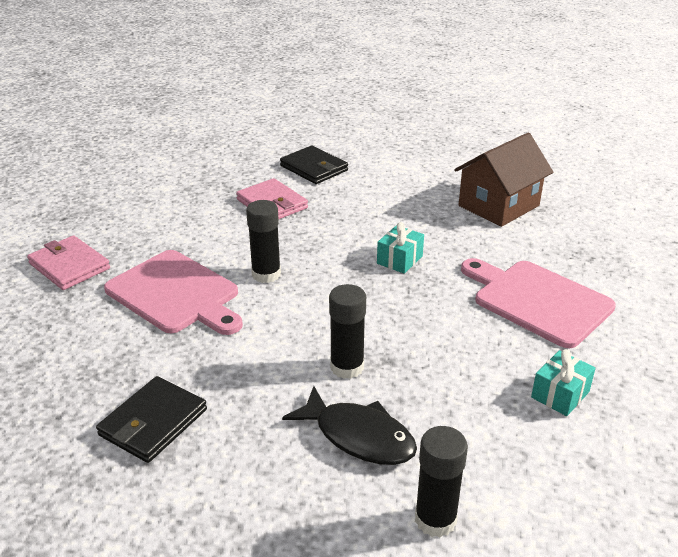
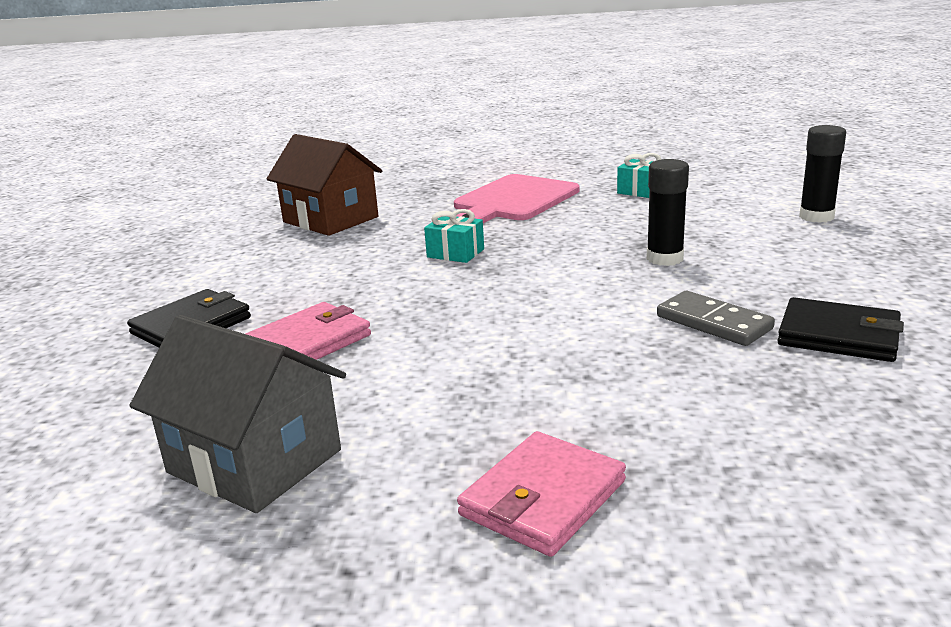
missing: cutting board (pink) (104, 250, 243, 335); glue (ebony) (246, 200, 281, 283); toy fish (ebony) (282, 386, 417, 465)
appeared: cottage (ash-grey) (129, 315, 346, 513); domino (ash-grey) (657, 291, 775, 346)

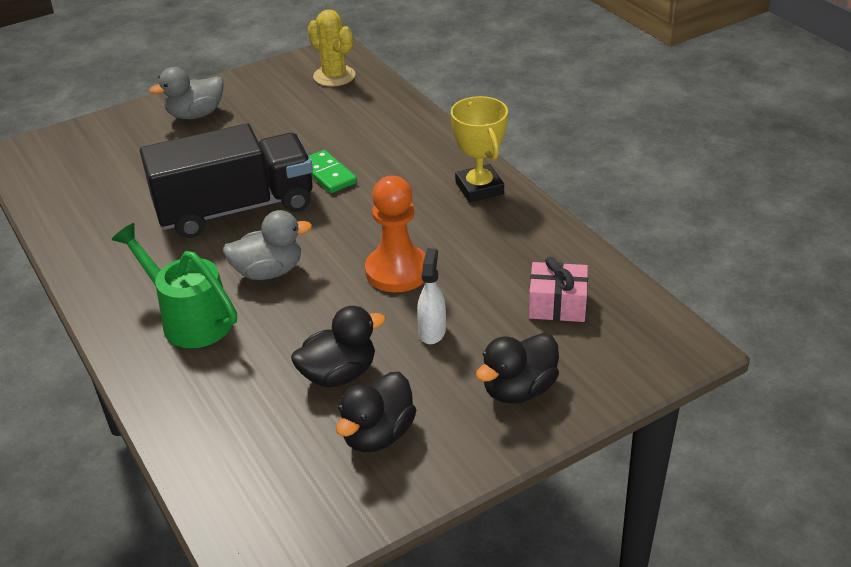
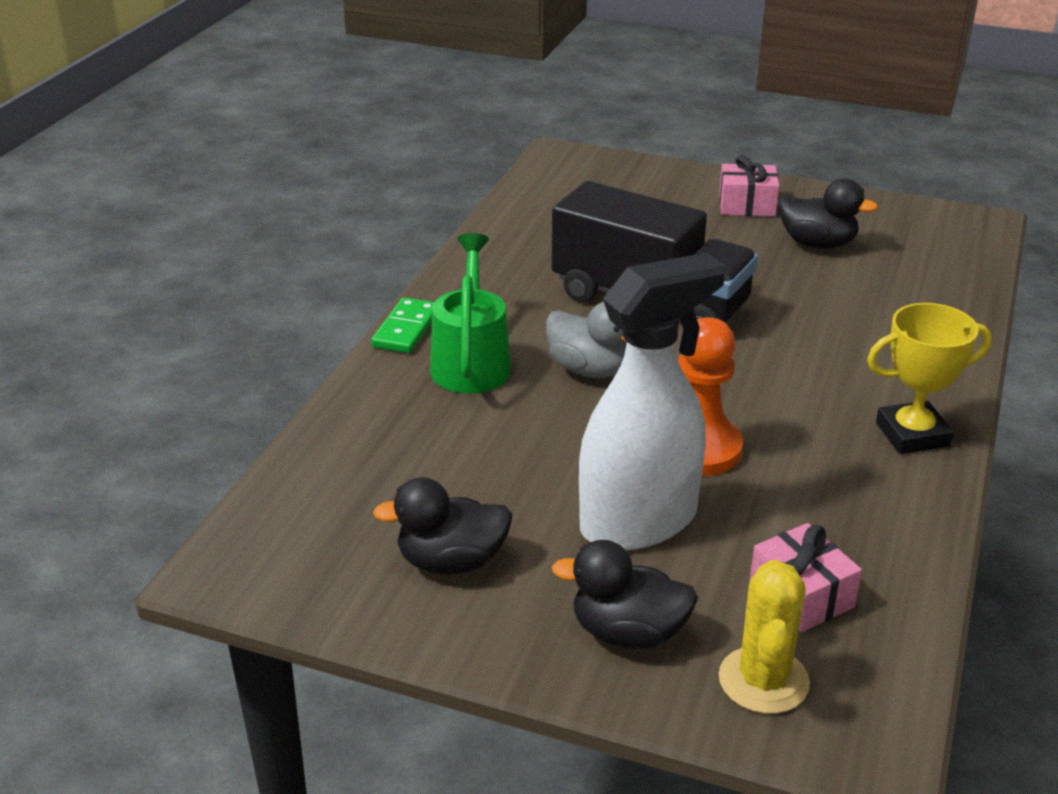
relocated: rubber duck (ebony) (291, 306, 386, 387) to (779, 178, 878, 249); prickly plant (golden) (308, 9, 356, 86) to (719, 560, 810, 714); domino (leaf-green) (309, 150, 357, 193) to (371, 297, 434, 353)
exchanged: rubber duck (ash-grey) (149, 67, 224, 119) to wrapped gift (pink) (719, 155, 779, 217)
spun: prize cup (golden) (451, 96, 508, 202) = (867, 303, 992, 454) 45 degrees clockwise
size: sprayer (snow-white) (417, 248, 446, 344) = (579, 253, 725, 550) x2.32

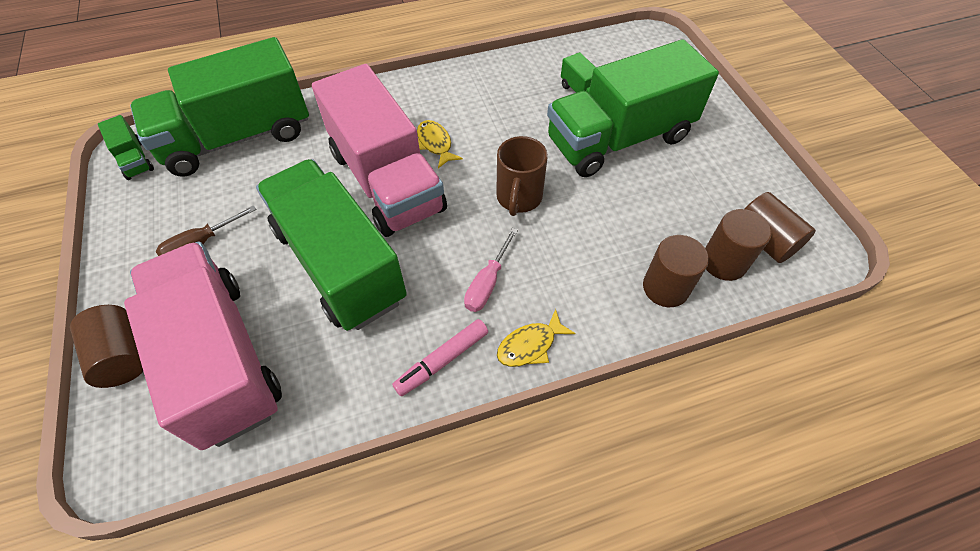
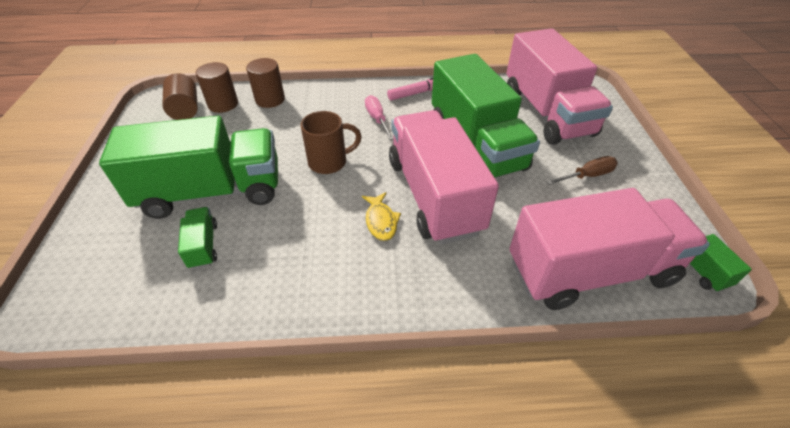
missing: cylinder (dark brown) (70, 305, 143, 388); toy fish (golden) (497, 309, 576, 367)
colour: toy truck (leaf-green) (130, 37, 309, 177) to toy truck (pink) (509, 188, 710, 310)
spun: screwdriver (pink) (464, 228, 518, 312) = (365, 95, 393, 140) 60 degrees counterclockwise; tea mug (dark brown) (496, 136, 548, 216) = (301, 111, 362, 174) 45 degrees clockwise

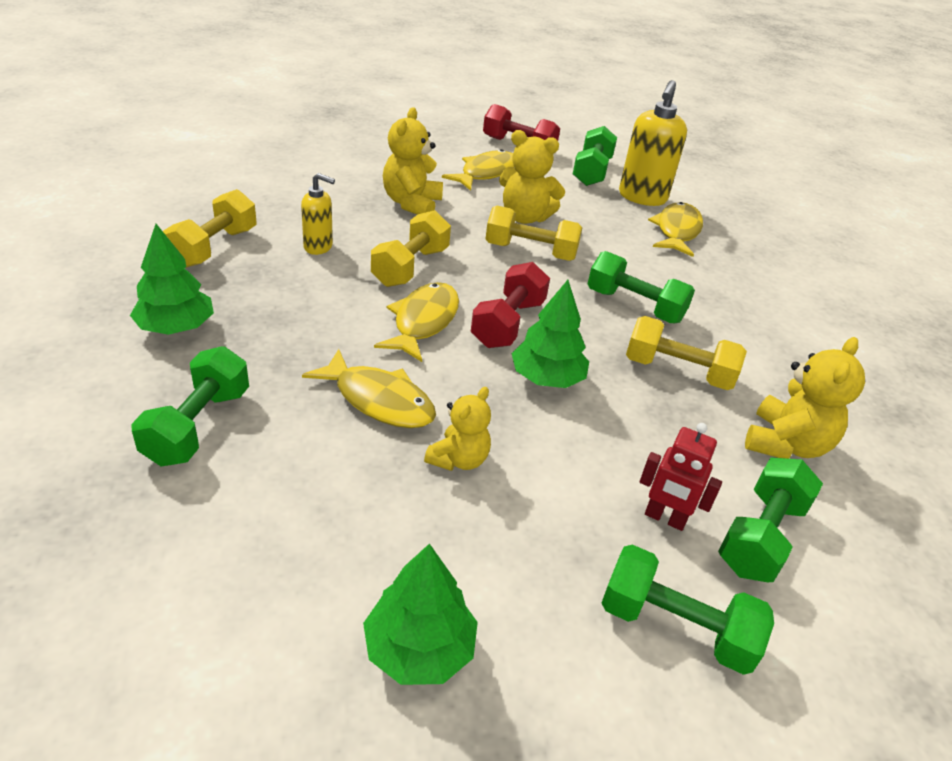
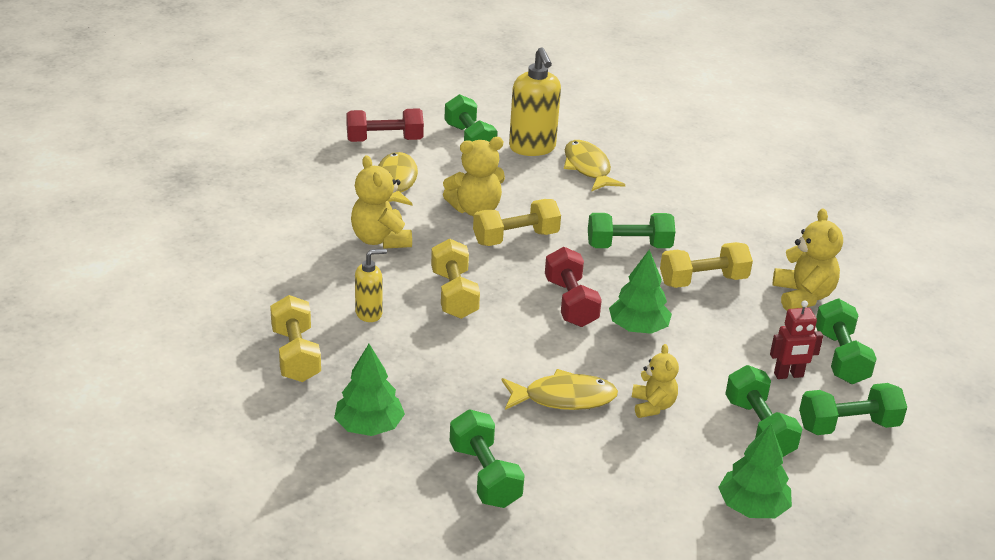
missing: toy fish (golden) (374, 282, 459, 362)
appeared: hand weight (leaf-green) (725, 365, 802, 457)

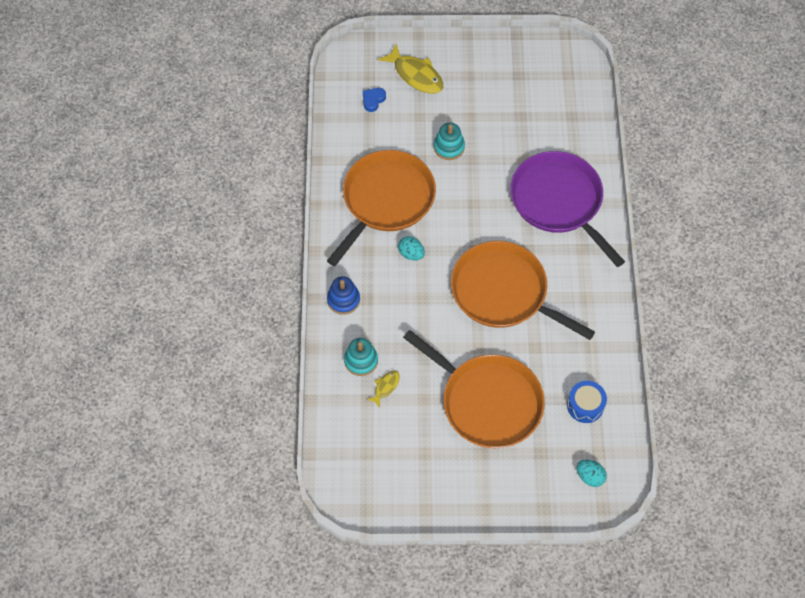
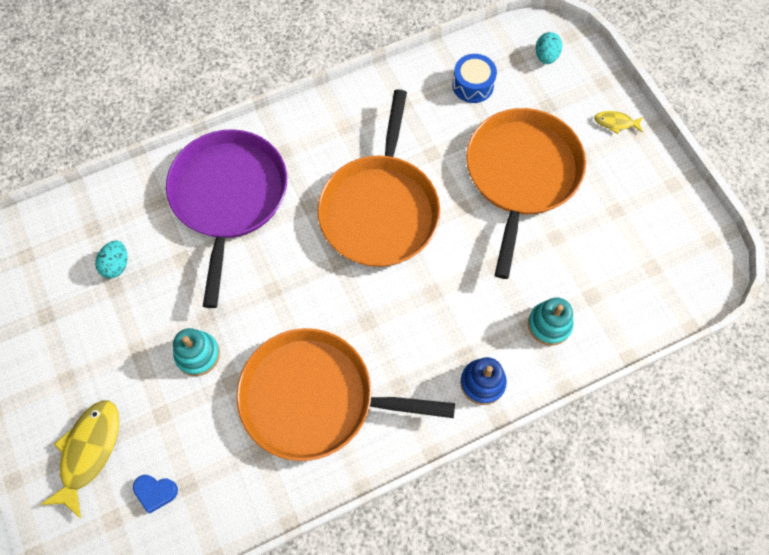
relocated: toy fish (golden) (367, 370, 400, 408) to (594, 111, 643, 134); egg (turquoise) (398, 236, 425, 260) to (95, 240, 127, 278)
spun: pan (purple) (510, 151, 625, 267) = (166, 129, 287, 308) 150 degrees clockwise

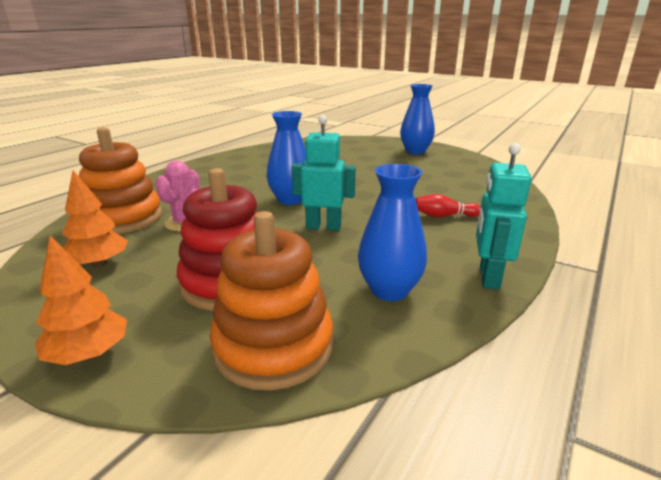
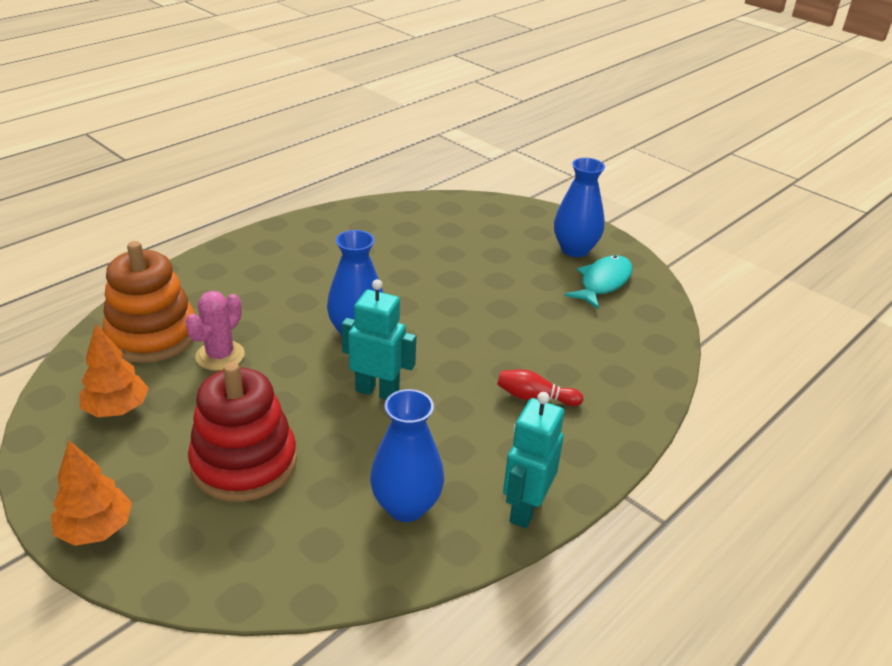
missing: ring stacker (orange) (210, 211, 333, 390)
appeared: toy fish (turquoise) (565, 255, 633, 309)

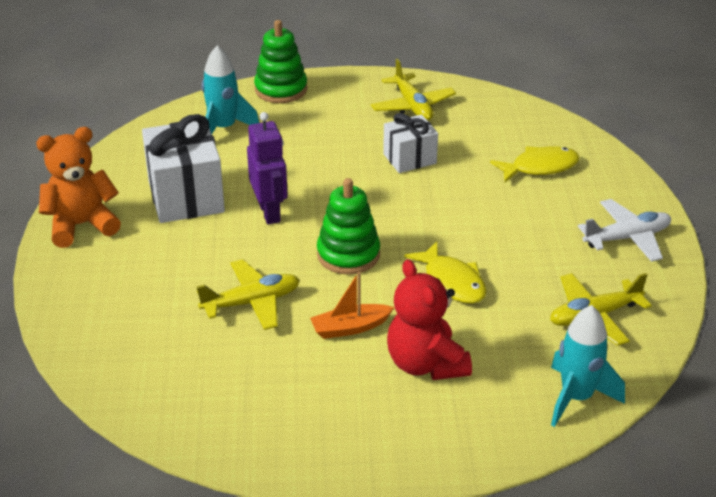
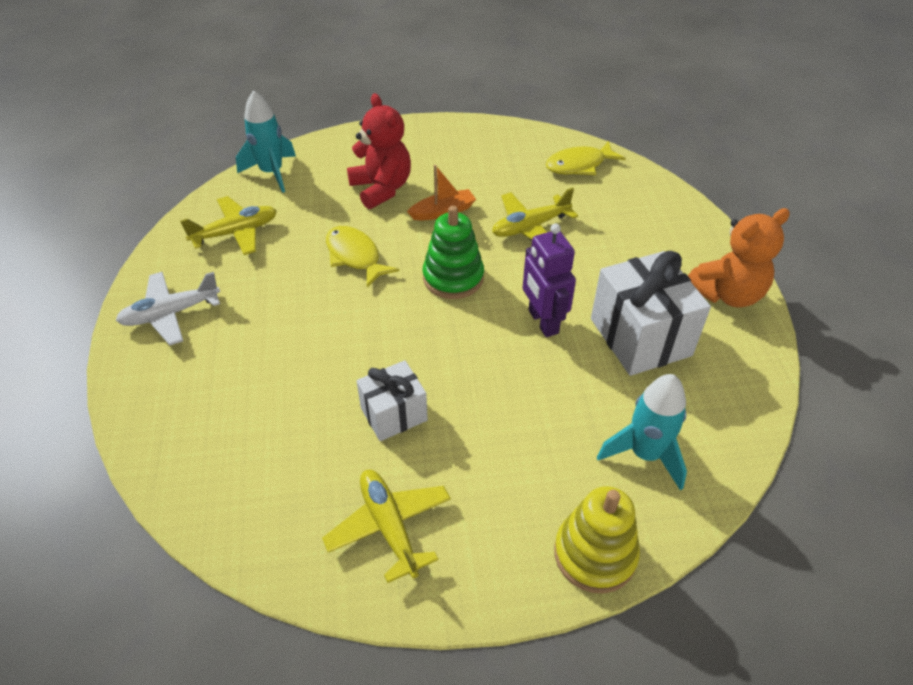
relocated: toy fish (golden) (490, 146, 580, 183) to (546, 141, 626, 175)
colour: ring stacker (leaf-green) (254, 20, 307, 103) to ring stacker (golden) (554, 486, 640, 593)

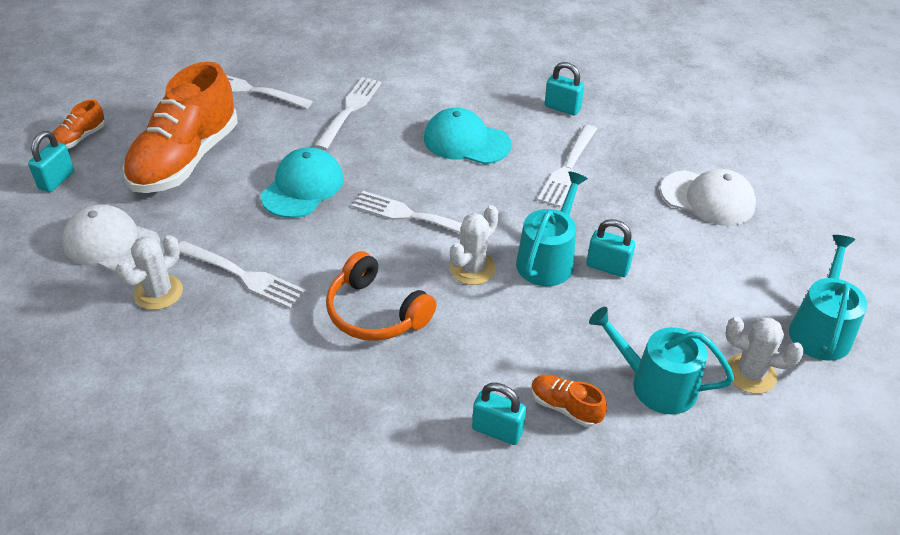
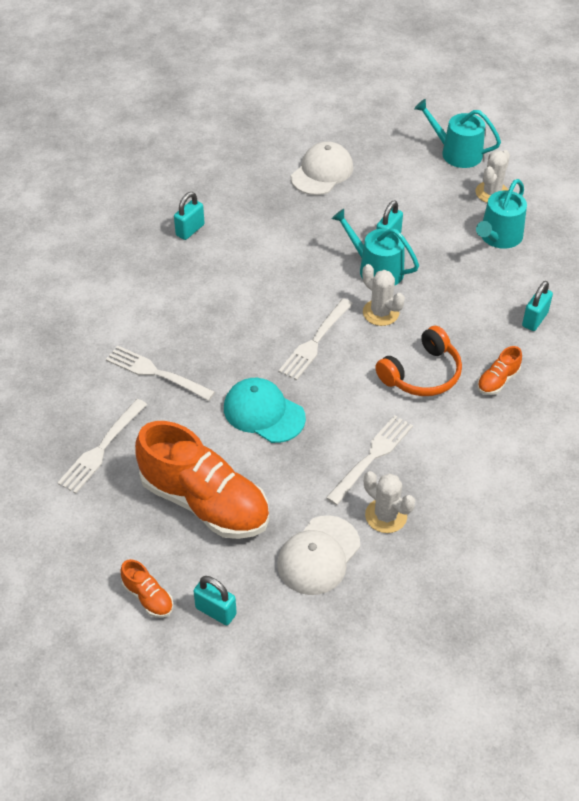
missing: cap (turquoise) (424, 108, 512, 164); table fork (snow-white) (538, 125, 597, 207)
relocated: sneaker (orange) (531, 375, 607, 427) to (477, 346, 522, 395)

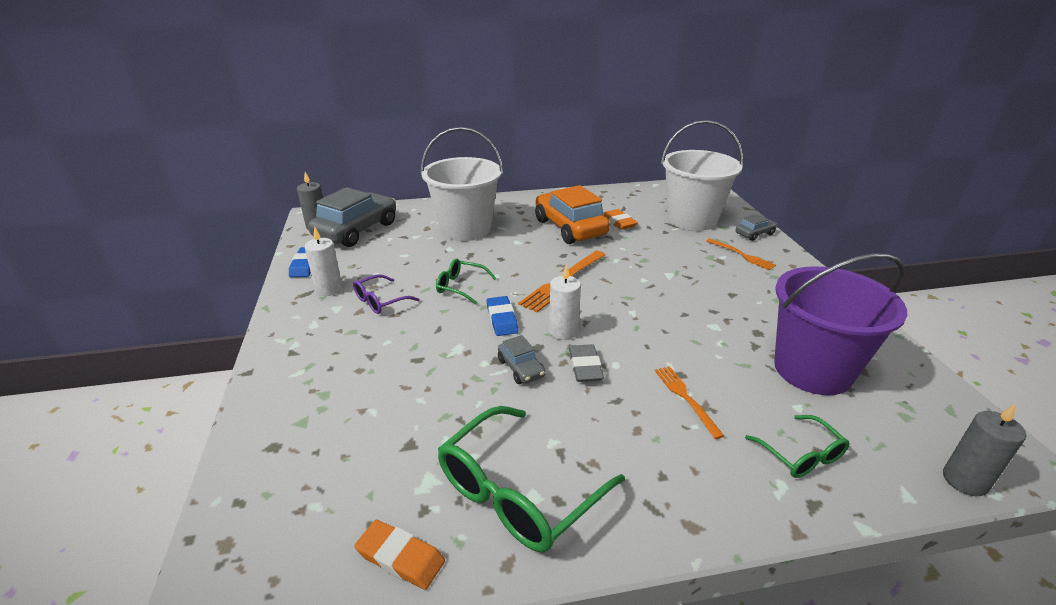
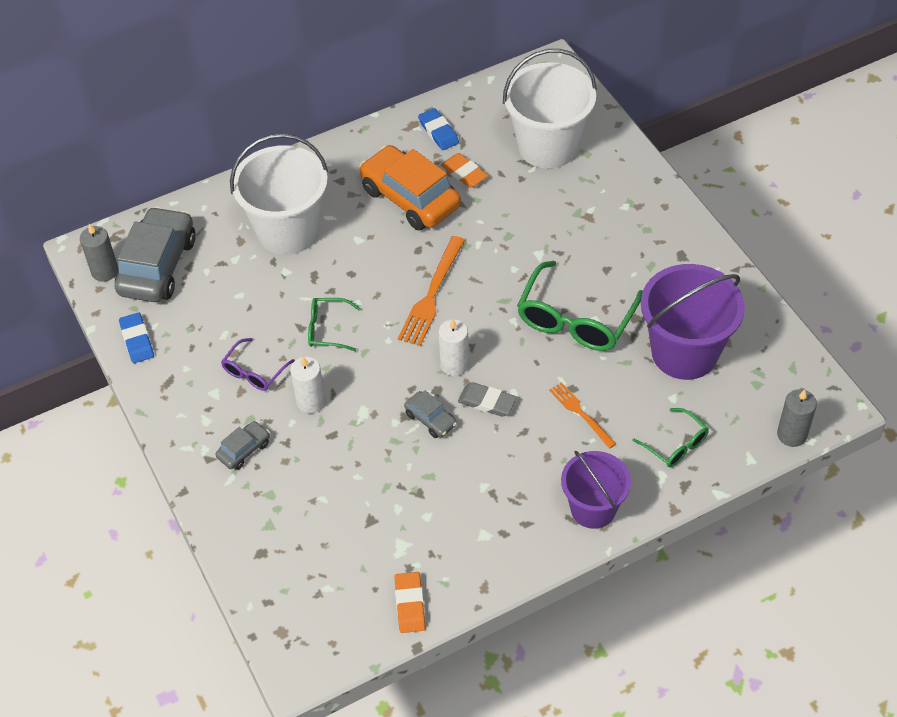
missing: table fork (orange) (706, 238, 776, 270)
appeared: sand bucket (purple) (561, 451, 631, 529)
relocated: candle (snow-white) (305, 227, 342, 296) to (290, 357, 325, 414); glasses (leaf-green) (438, 406, 625, 552) to (517, 261, 643, 351); eraser (cobalt) (486, 296, 518, 336) to (418, 108, 459, 150); automobile (ash-grey) (736, 213, 777, 241) to (216, 421, 270, 470)
spun: eraser (orange) (354, 520, 445, 590) = (394, 572, 425, 633) 75 degrees clockwise; eraser (ash-grey) (569, 344, 604, 382) = (458, 382, 517, 417) 45 degrees counterclockwise

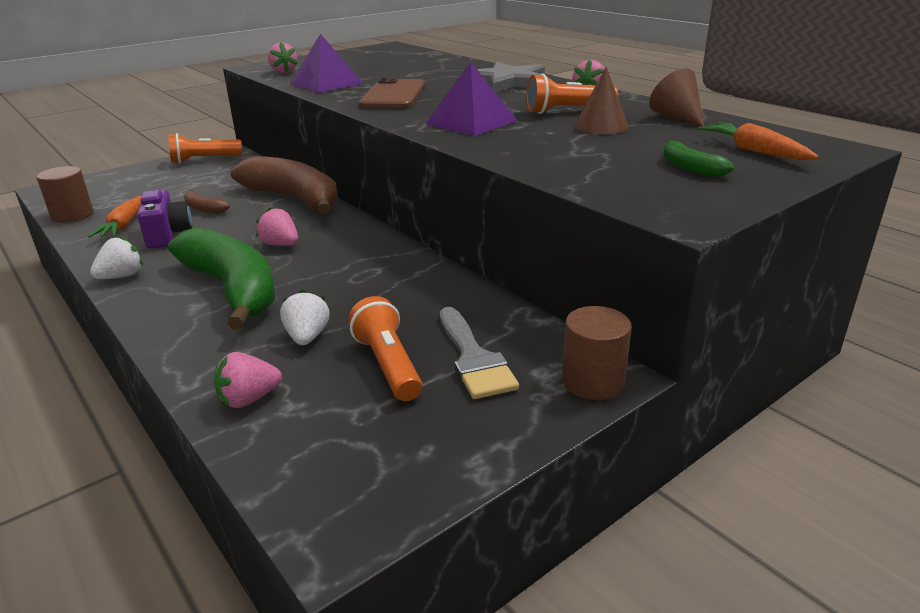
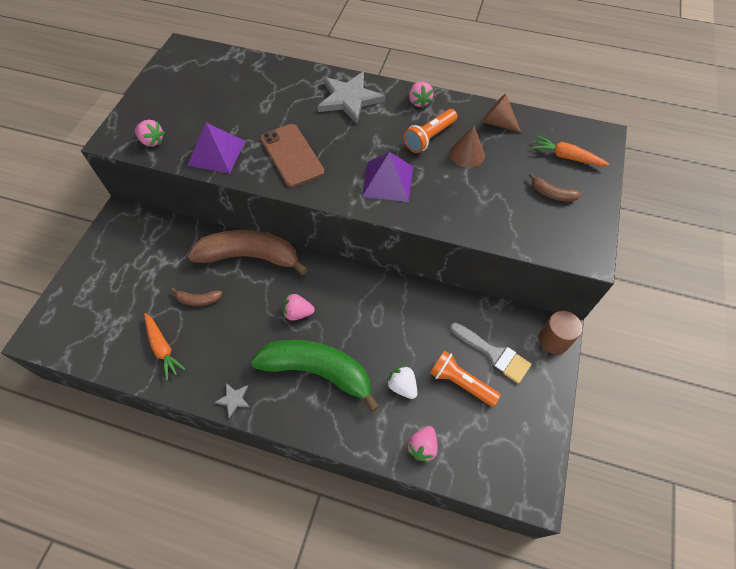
missing: cylinder (dark brown) (37, 166, 94, 223); photo camera (purple) (137, 190, 192, 249); flashlight (orange) (168, 133, 242, 164)
exchanged: toy strawberry (snow-white) (90, 236, 143, 279) to five-pointed star (ash-grey) (214, 383, 250, 418)
colour: banana fruit (leaf-green) (663, 141, 734, 177) to banana fruit (dark brown) (529, 173, 581, 202)

